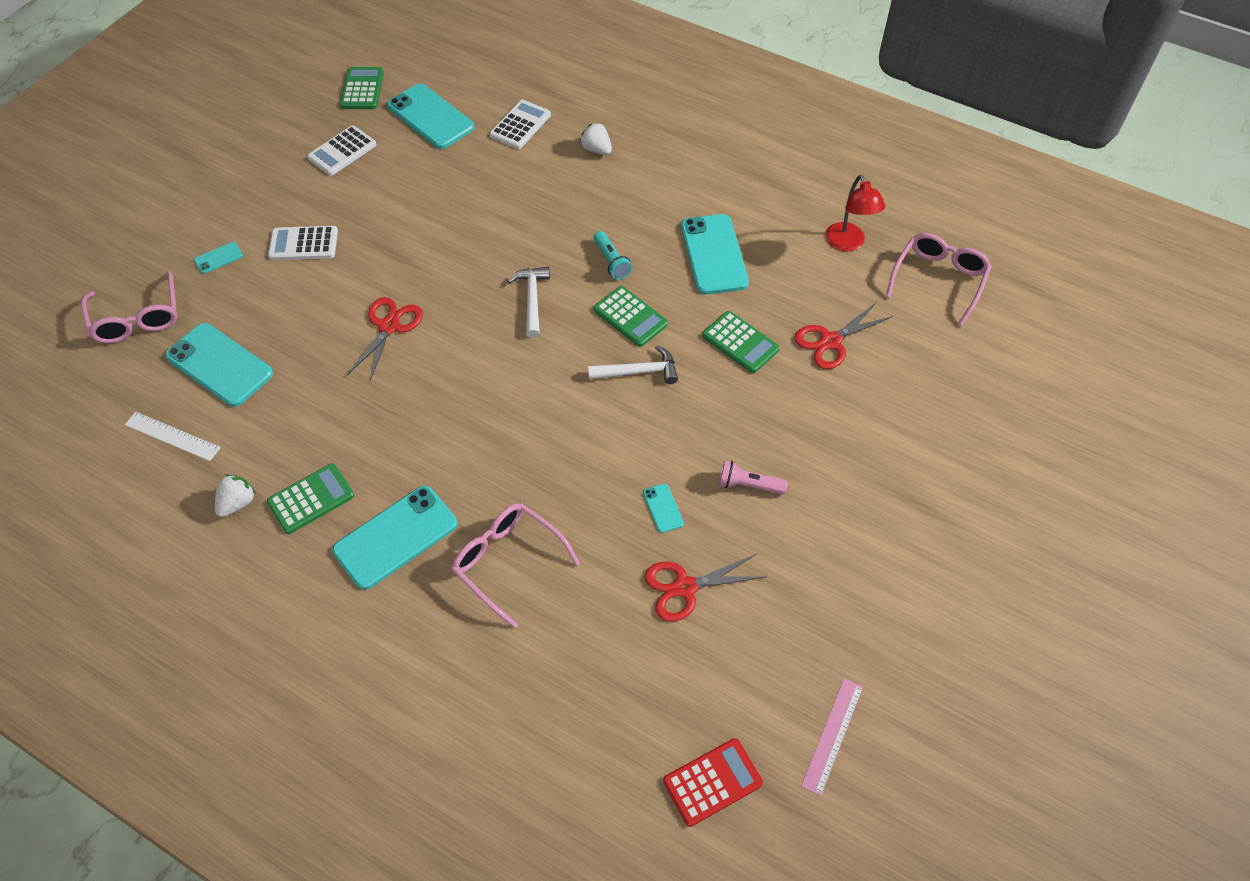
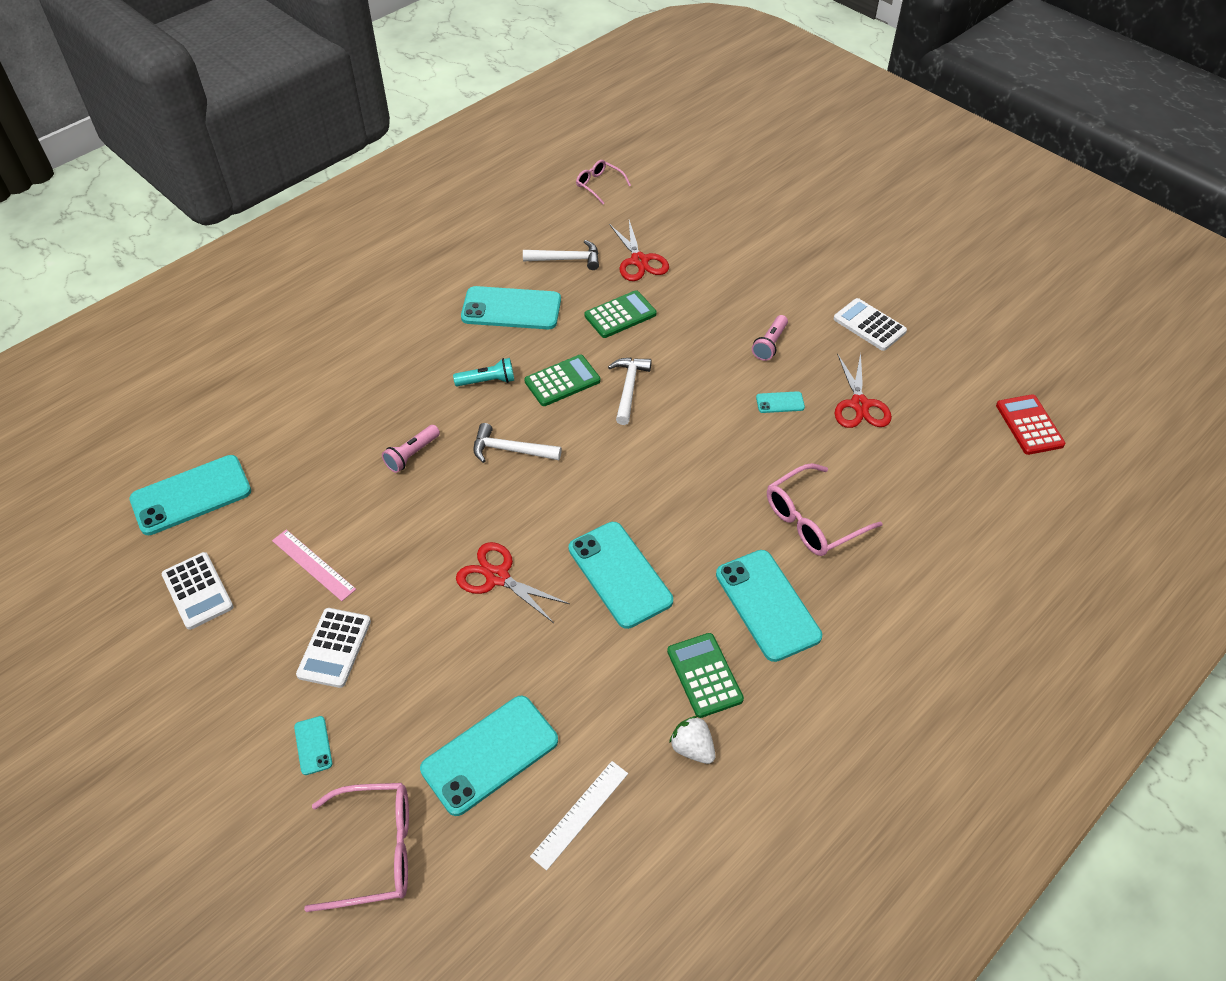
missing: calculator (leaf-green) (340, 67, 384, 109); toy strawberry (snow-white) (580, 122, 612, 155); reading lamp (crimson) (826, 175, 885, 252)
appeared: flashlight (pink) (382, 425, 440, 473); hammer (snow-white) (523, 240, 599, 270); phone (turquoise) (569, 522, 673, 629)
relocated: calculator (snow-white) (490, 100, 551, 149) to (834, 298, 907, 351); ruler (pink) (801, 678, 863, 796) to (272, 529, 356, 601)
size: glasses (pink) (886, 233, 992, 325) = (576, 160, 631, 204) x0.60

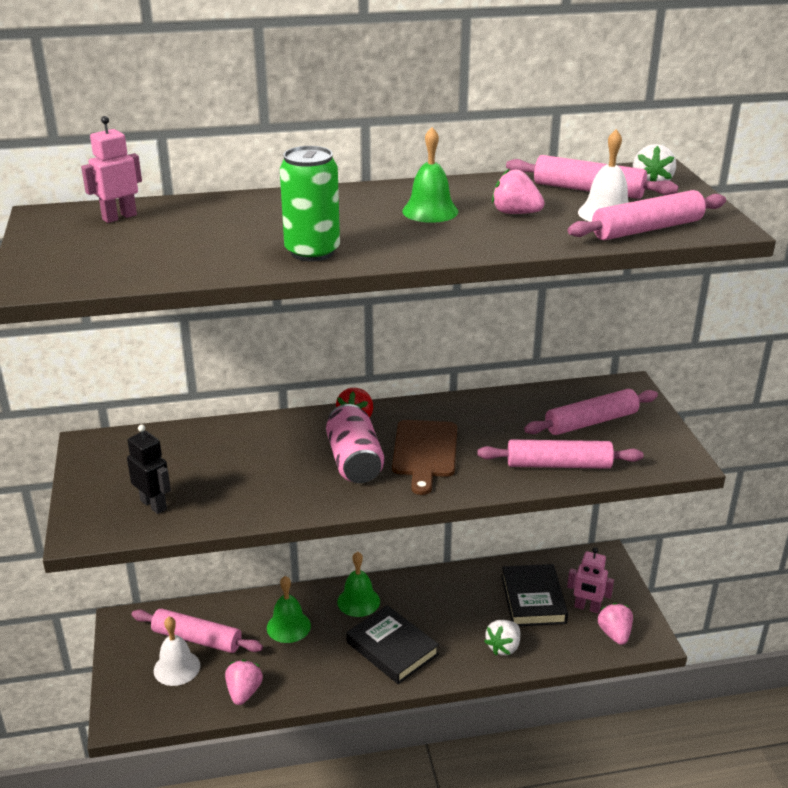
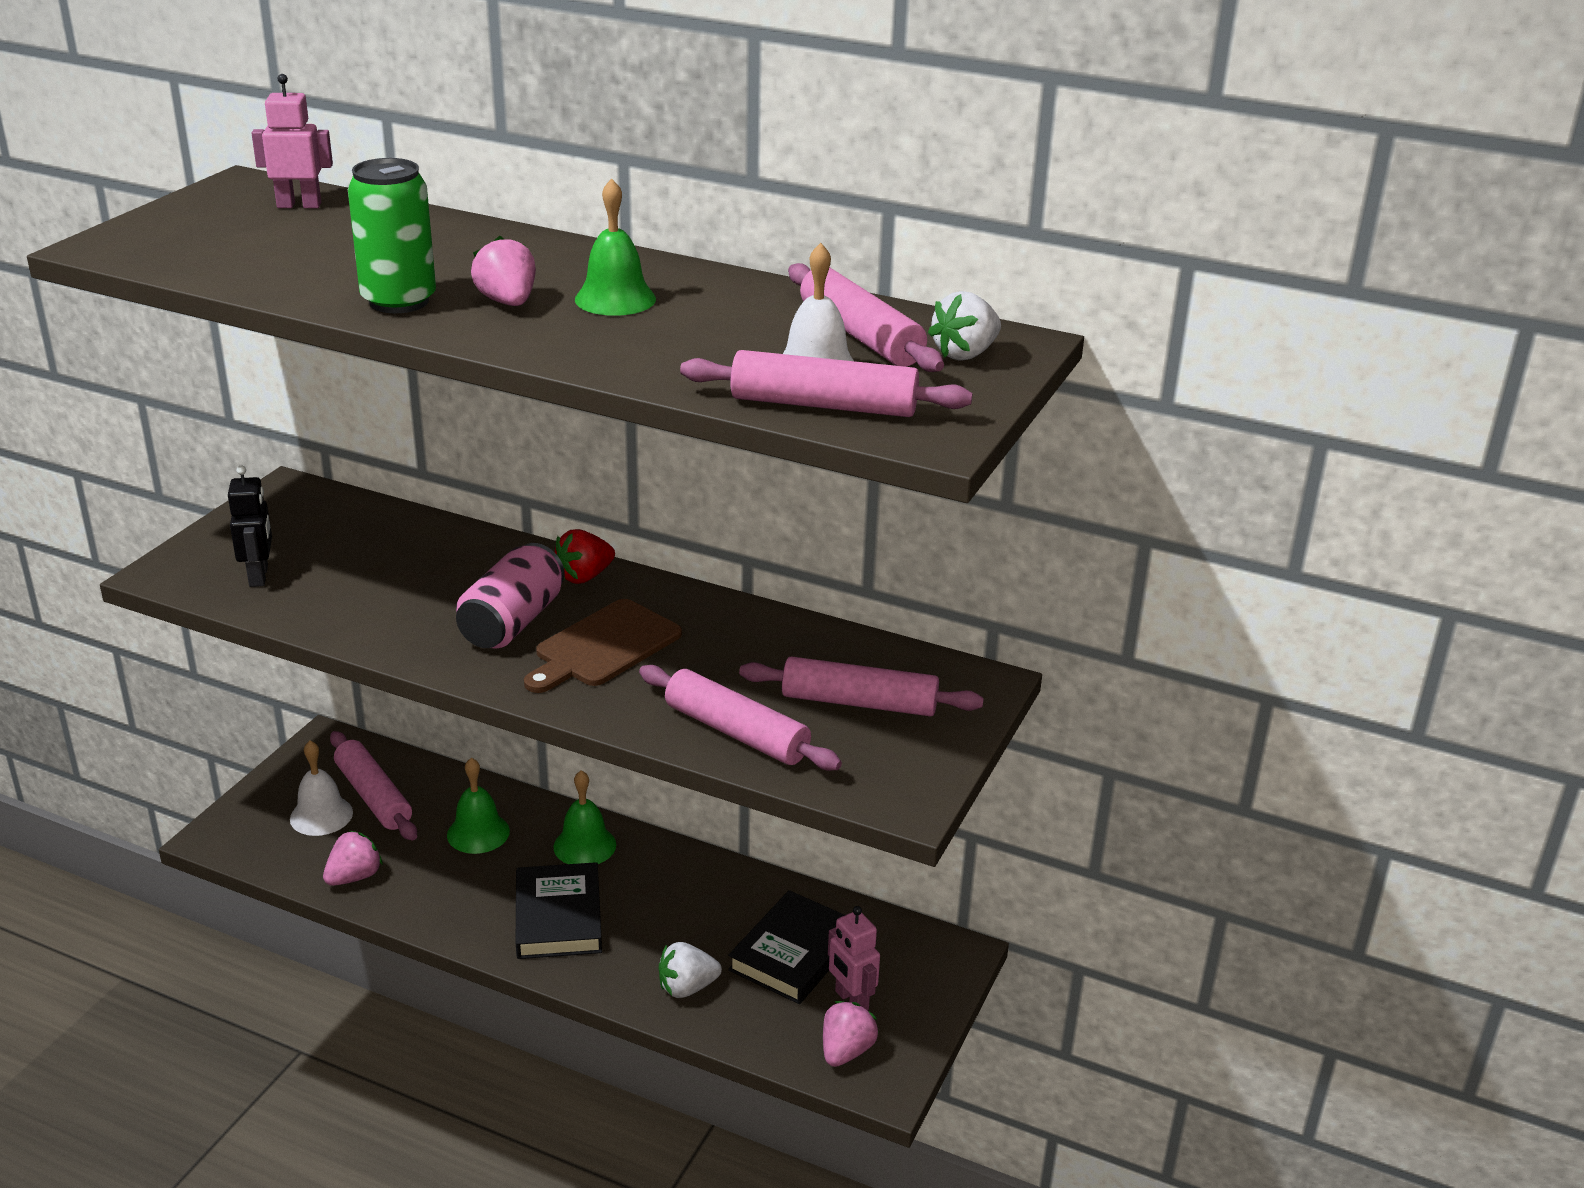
relocated: toy strawberry (pink) (492, 169, 545, 214) to (471, 236, 536, 306)

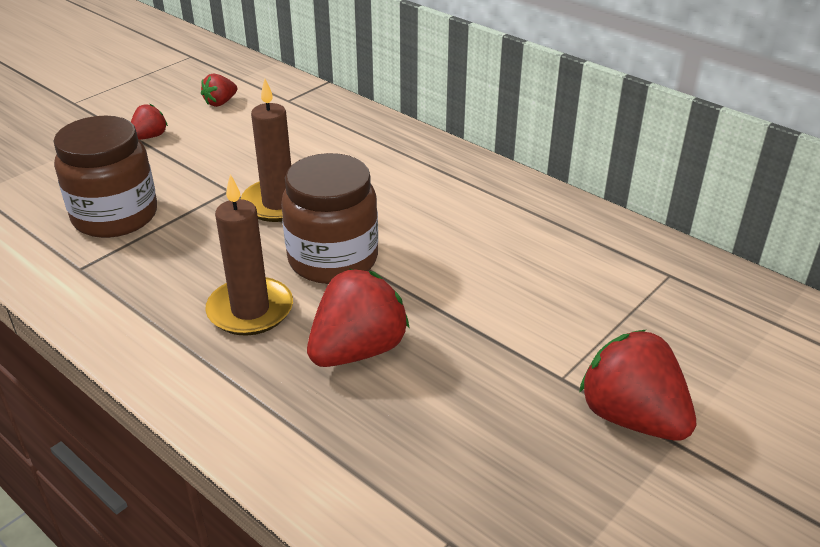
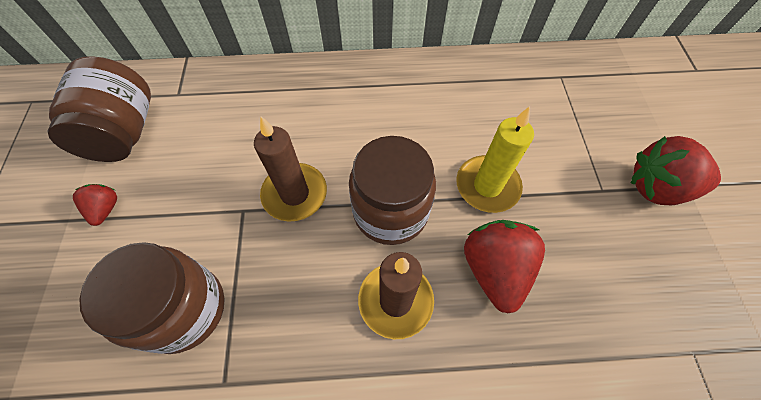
appeared: candle (golden) (456, 106, 534, 213)
exchanged: toy strawberry (crimson) (201, 74, 237, 107) to jar (dark brown) (47, 56, 151, 162)

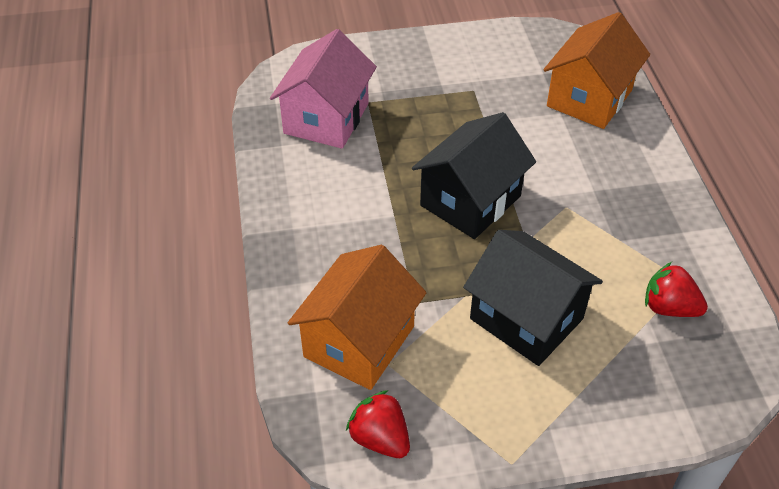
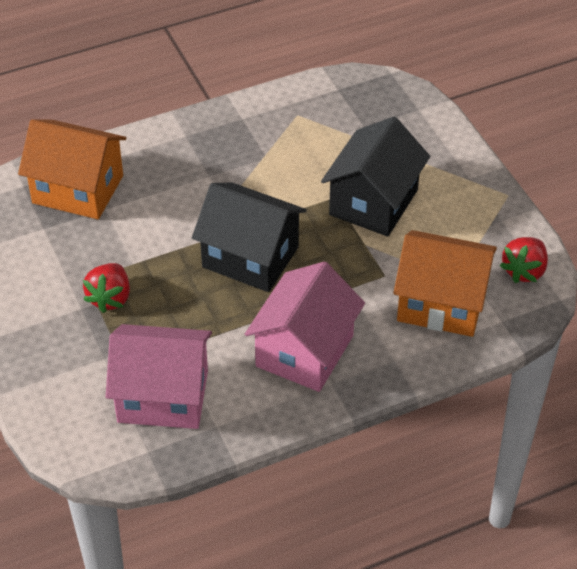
appeared: cottage (pink) (245, 262, 365, 392)
relocated: toy strawberry (crimson) (645, 262, 708, 317) to (83, 263, 130, 313)

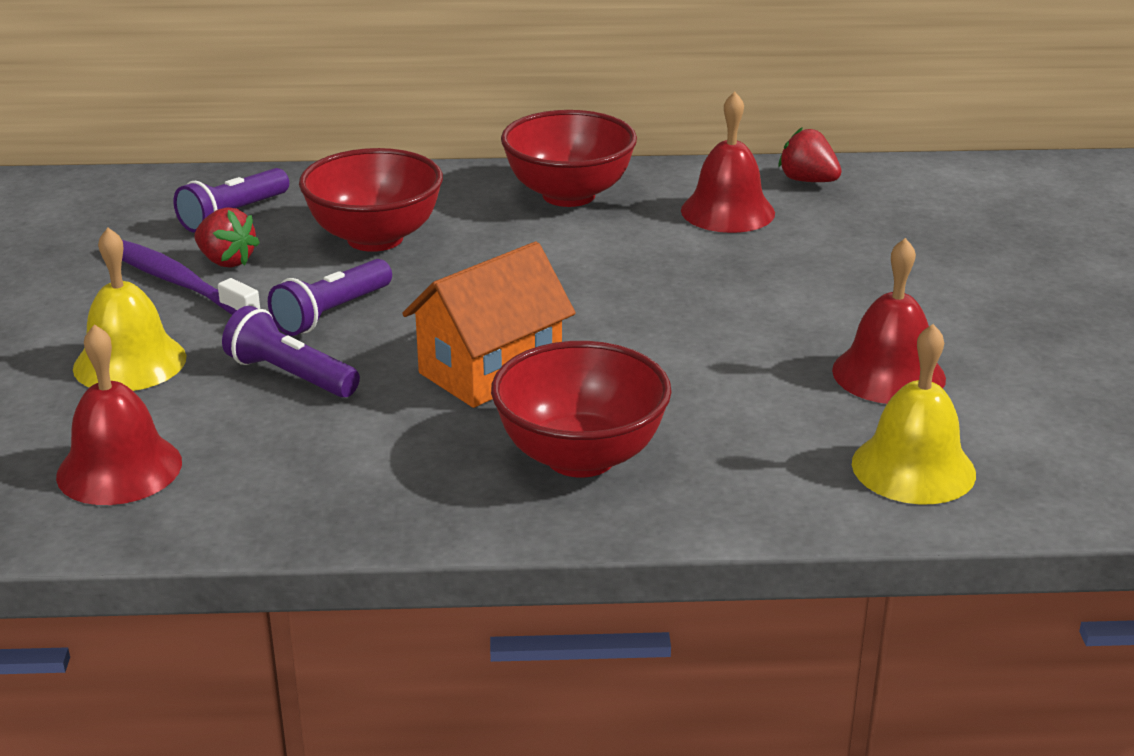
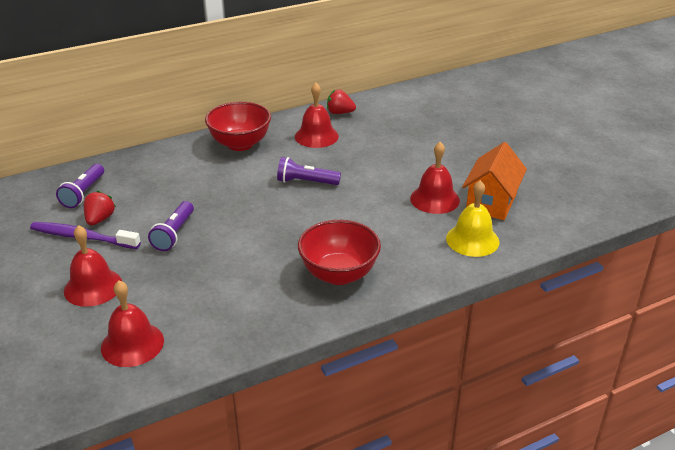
missing: serving bowl (crimson) (299, 148, 443, 252)
relocated: flashlight (purple) (222, 306, 360, 398) to (277, 157, 341, 185); cottage (orange) (402, 242, 576, 408) to (462, 142, 527, 220)
colour: hand bell (golden) (73, 228, 187, 391) to hand bell (crimson) (64, 225, 122, 307)
spun: toy strawberry (crimson) (194, 207, 260, 268) = (84, 190, 116, 226) 90 degrees counterclockwise

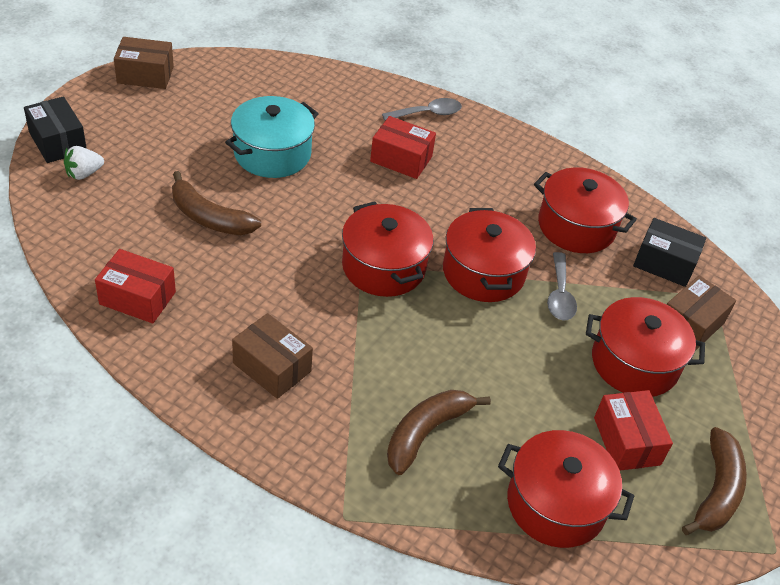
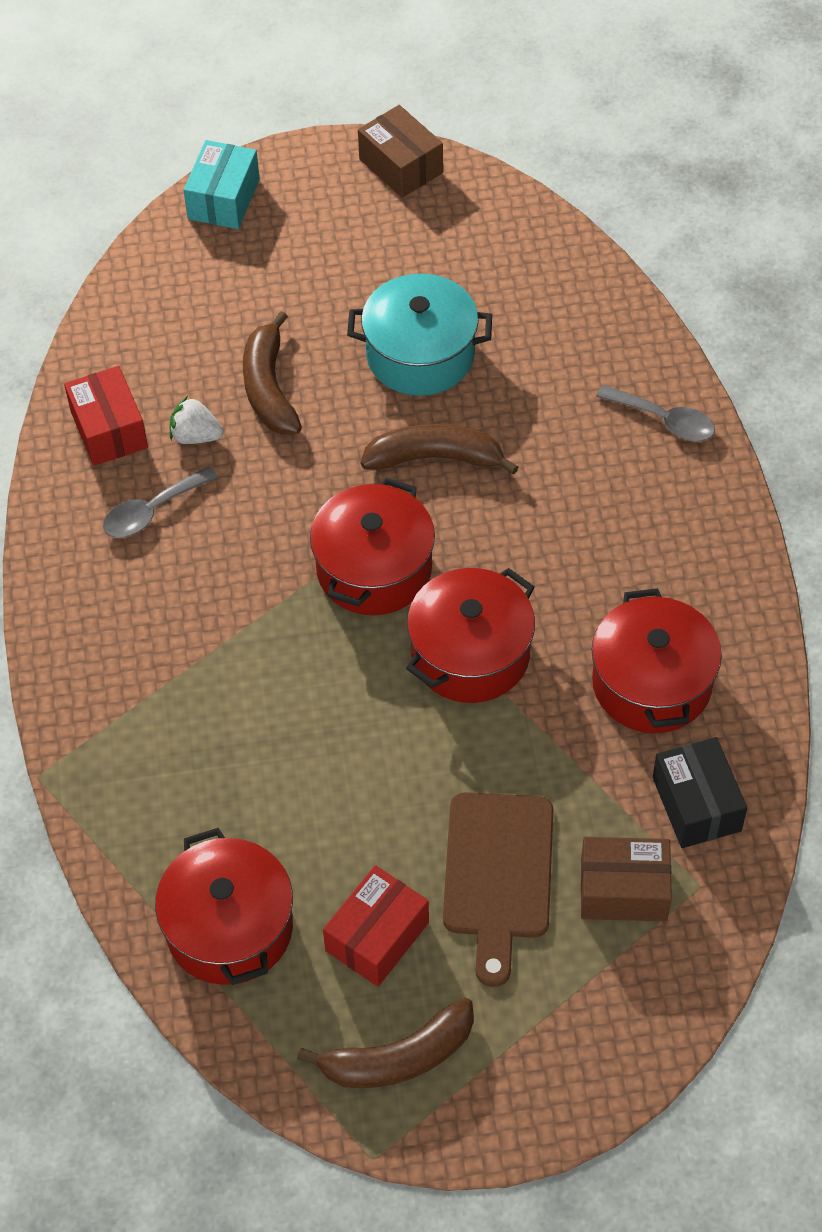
missing: parcel (dark brown) (232, 313, 313, 399); parcel (crimson) (370, 116, 436, 179)
relocated: toy strawberry (snow-white) (64, 146, 104, 180) to (170, 396, 224, 444); banana fruit (dark brown) (387, 390, 491, 475) to (360, 424, 519, 475); teaspoon (ash-grey) (547, 252, 577, 320) to (103, 466, 218, 538)
exchanged: cooking pot (crimson) (586, 297, 705, 397) to cutting board (dark brown) (443, 792, 554, 987)
colour: parcel (ebony) (24, 96, 87, 163) to parcel (turquoise) (183, 140, 260, 229)

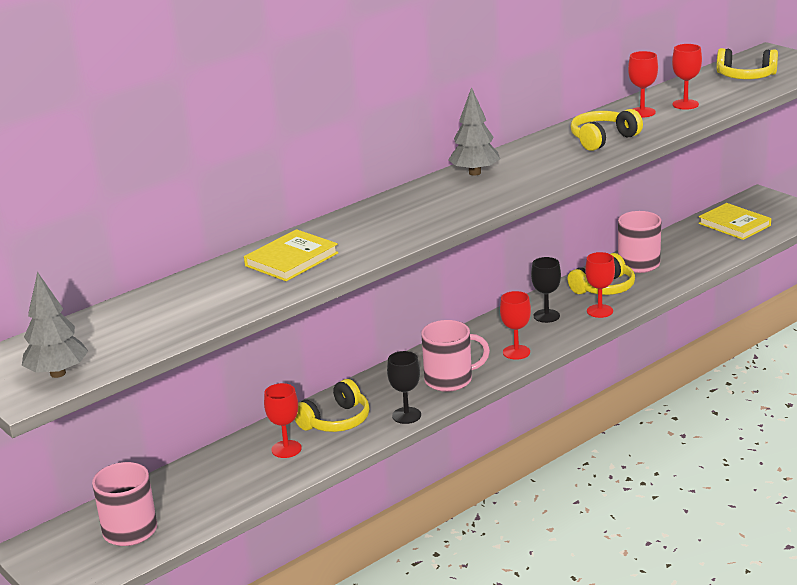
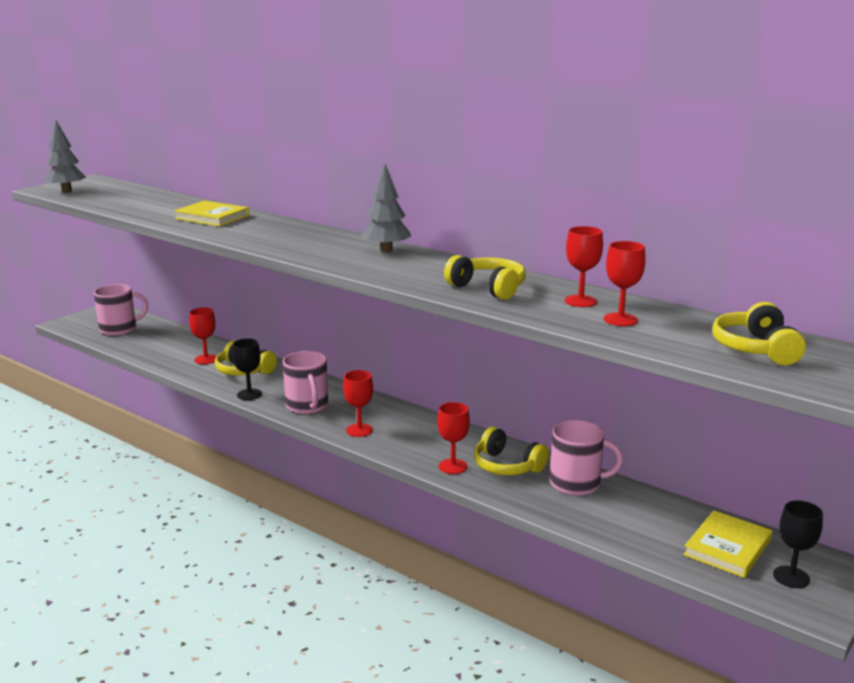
relocated: goblet (ebony) (531, 257, 561, 323) to (773, 500, 823, 588)

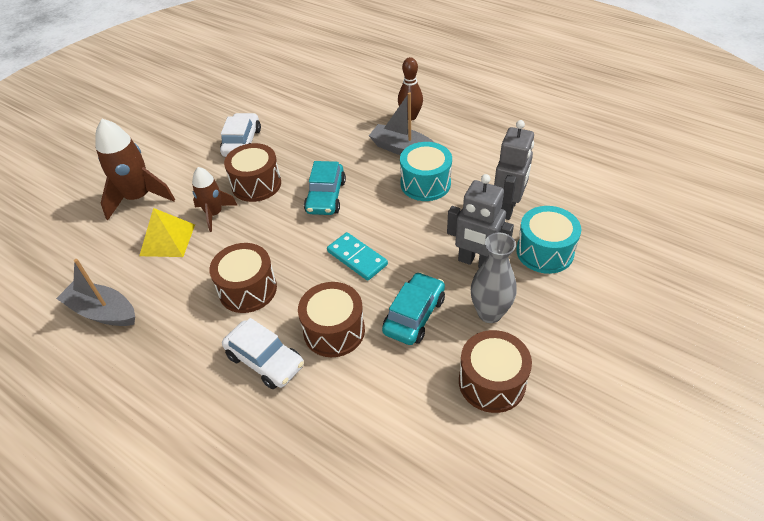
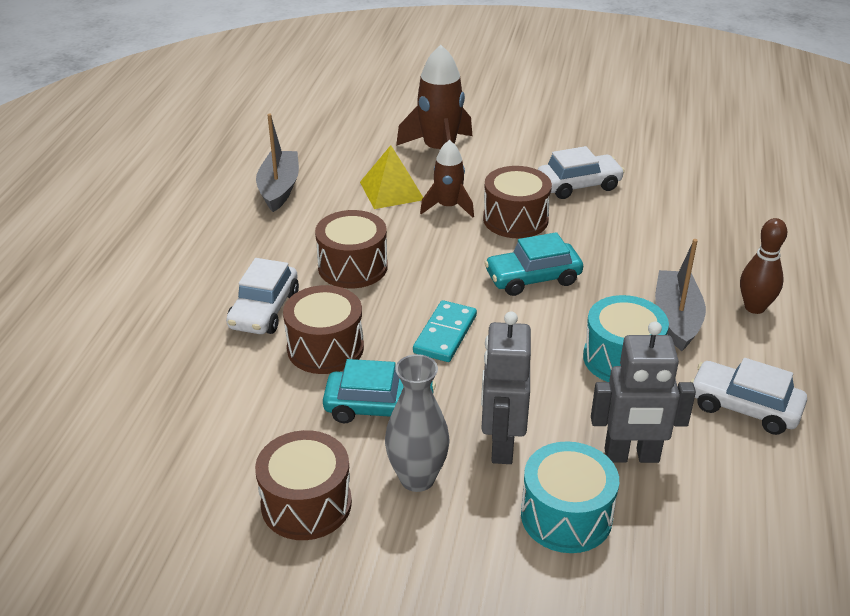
appeared: automobile (snow-white) (690, 358, 807, 435)

